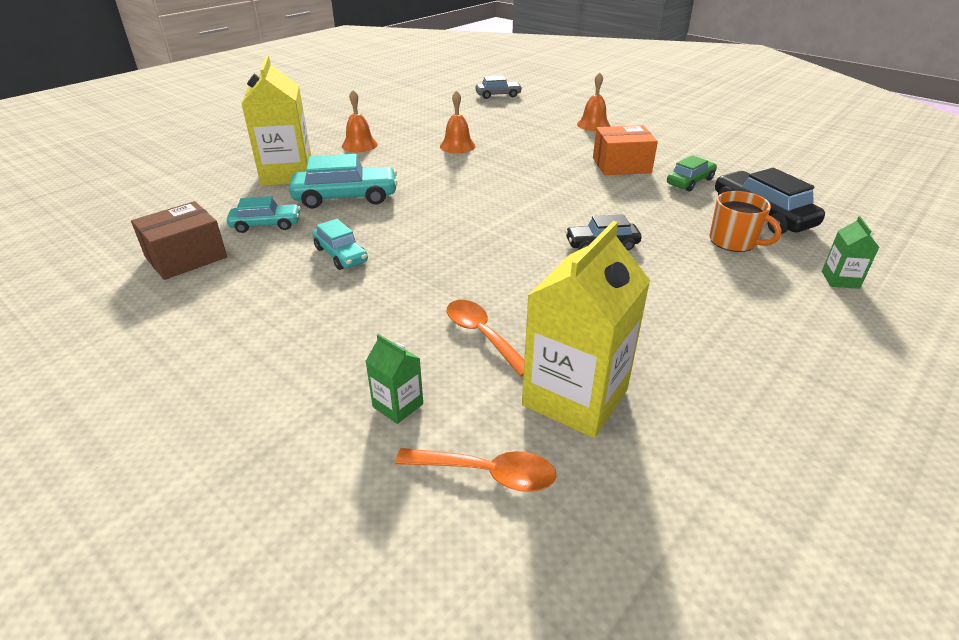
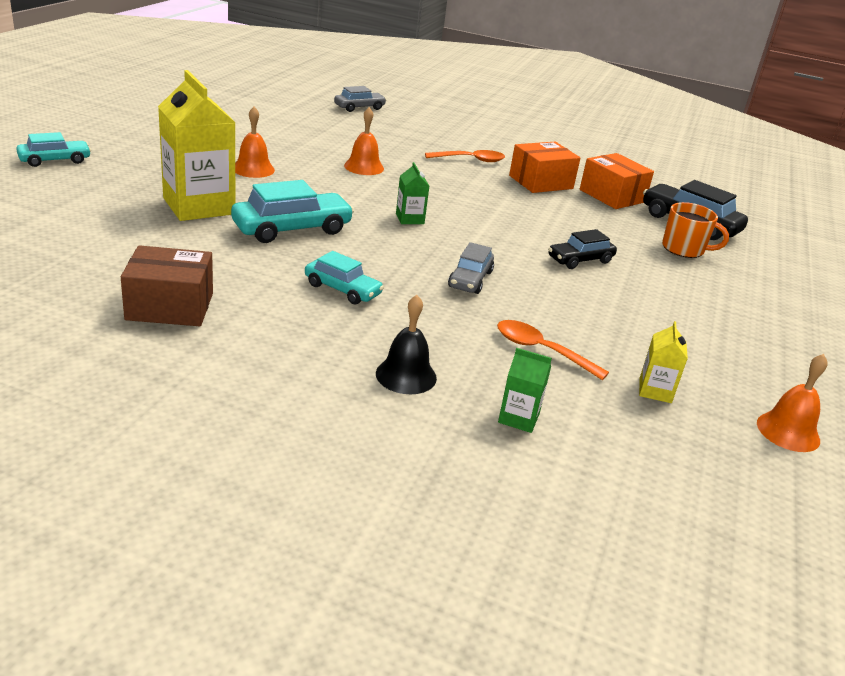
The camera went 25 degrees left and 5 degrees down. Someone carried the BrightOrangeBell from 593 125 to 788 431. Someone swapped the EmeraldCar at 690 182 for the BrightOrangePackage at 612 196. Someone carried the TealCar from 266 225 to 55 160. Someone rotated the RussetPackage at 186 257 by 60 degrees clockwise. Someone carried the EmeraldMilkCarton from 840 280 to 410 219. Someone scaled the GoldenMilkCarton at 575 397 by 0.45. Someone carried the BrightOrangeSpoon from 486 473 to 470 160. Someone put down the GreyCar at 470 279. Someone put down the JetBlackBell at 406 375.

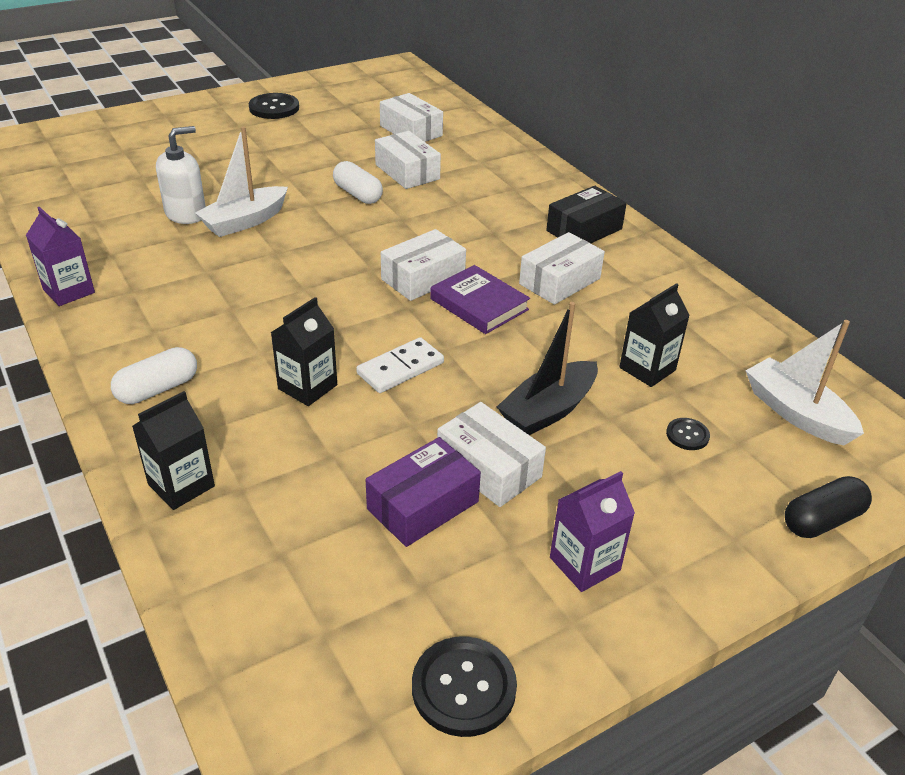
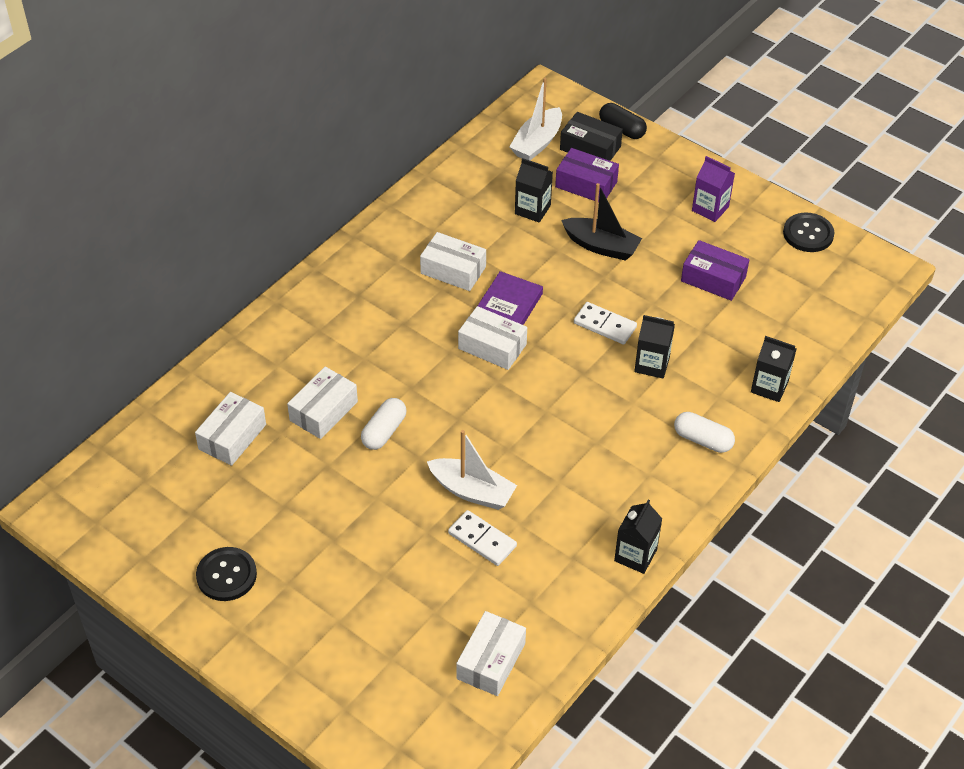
The camera went 110 degrees left and 10 degrees up. Someone swapped the PureWhiteSoapDispenser at 186 214 for the PureWhiteDomino at 482 540. Someone carried the JetBlackPackage from 584 230 to 590 148. Someone repainted the RoyalPurpleMilkCarton at 69 291, which became the JetBlackMilkCarton at 635 555. Someone carried the PureWhitePackage from 488 468 to 491 661. Someone swapped the JetBlackShirtButton at 687 435 for the RoyalPurplePackage at 586 184.

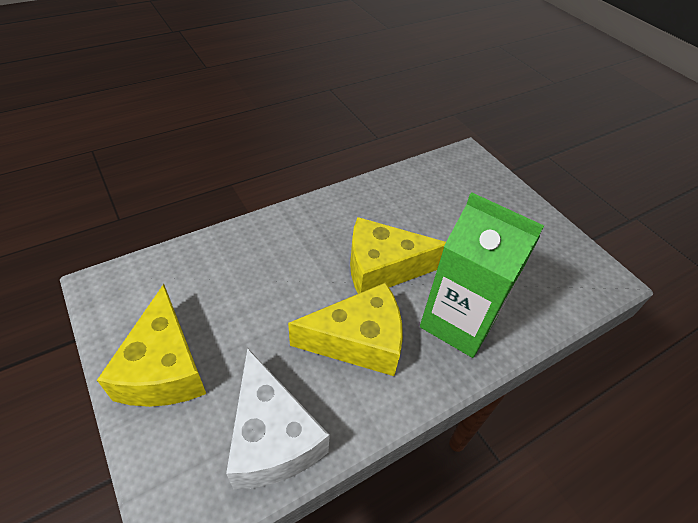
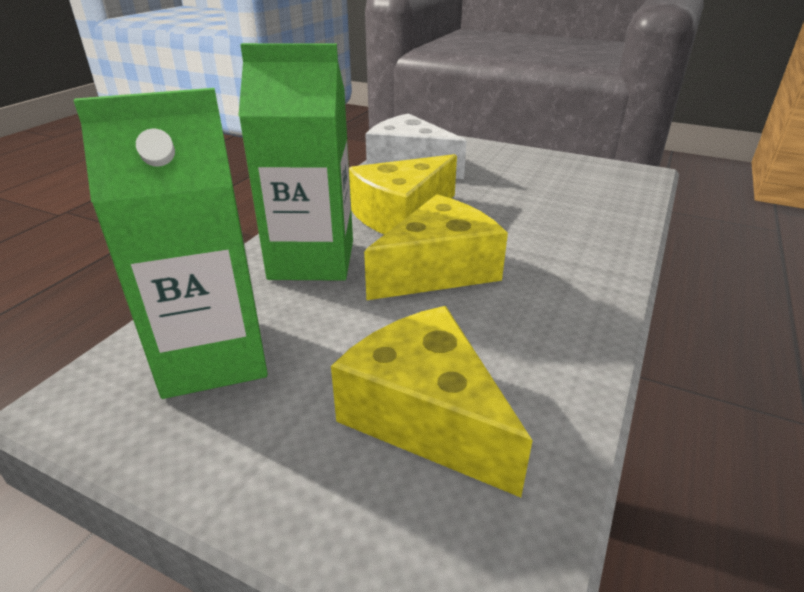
The camera went 150 degrees right and 15 degrees down. Someone carried the GoldenCheese from 164 368 to 426 416. Someone put down the EmeraldMilkCarton at 213 356.

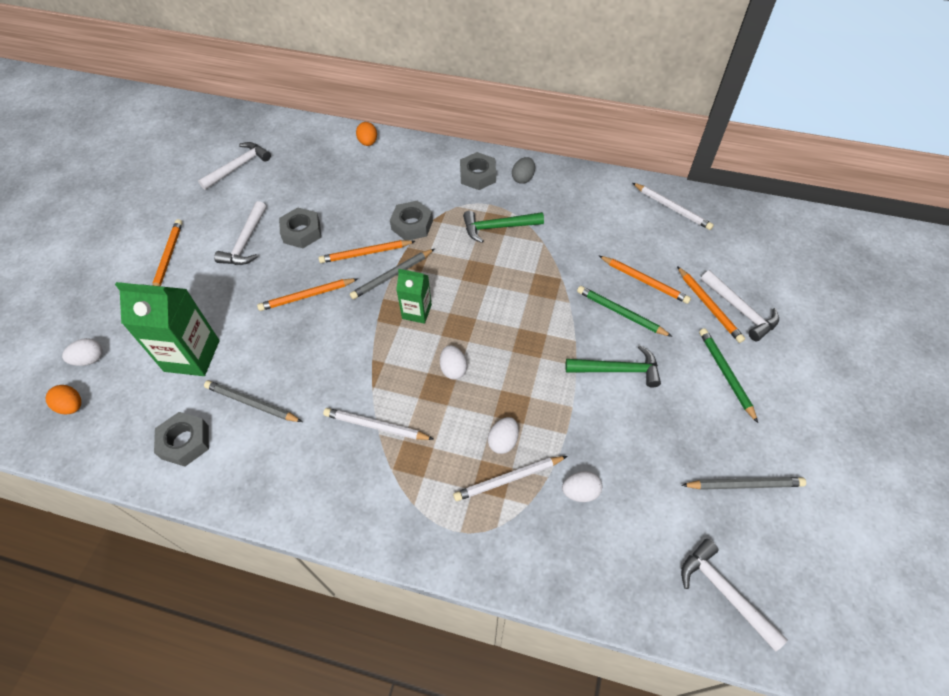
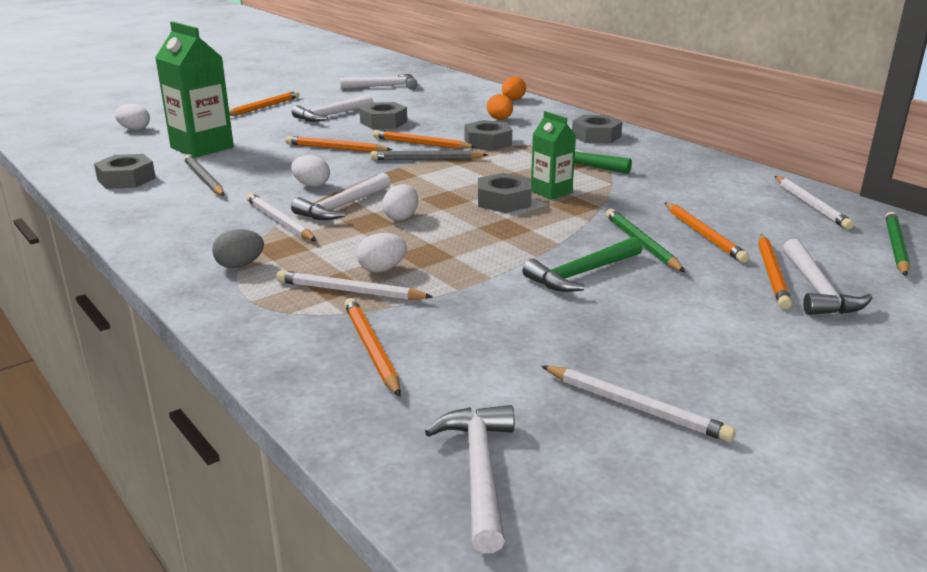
The camera went 35 degrees right and 30 degrees down. Someone carried the GreyToyEgg from 523 178 to 240 265. Someone carried the EmeraldMilkCarton from 417 312 to 551 192. Someone carried the EmeraldWoodenPencil from 725 374 to 895 247. Someone rotated the EmeraldHammer at 617 370 by 105 degrees clockwise. Someone carried the BrightOrangeToyEgg from 72 406 to 500 119. Someone carried the PureWhiteToyEgg from 580 492 to 311 185. Someone repainted the GreyWoodenPencil at 744 484, which became the PureWhiteWoodenPencil at 636 407. Someone put down the PureWhiteHammer at 342 206. Someone put down the GreyNut at 503 201. Someone put down the BrightOrangeWoodenPencil at 371 349.

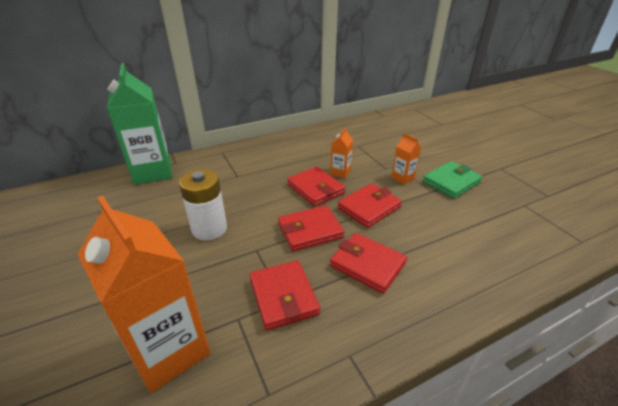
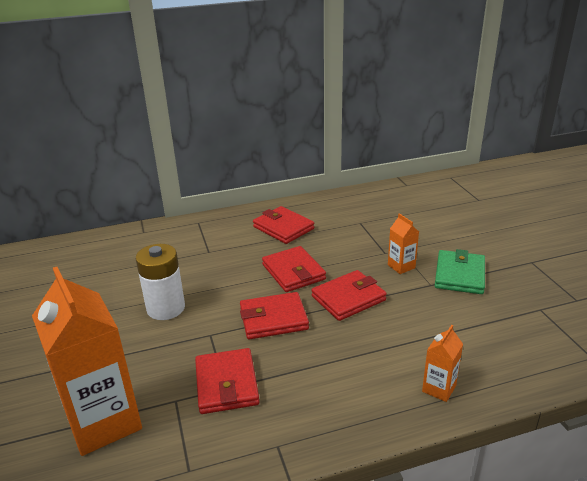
The camera went 10 degrees right and 5 degrees down. Someone took away the EmeraldMilkCarton at 153 172. Someone carried the BrightOrangeMilkCarton from 340 172 to 439 388. Someone rotated the EmeraldWallet at 451 182 by 45 degrees counterclockwise. Someone carried the CrimsonWallet from 367 264 to 283 228.

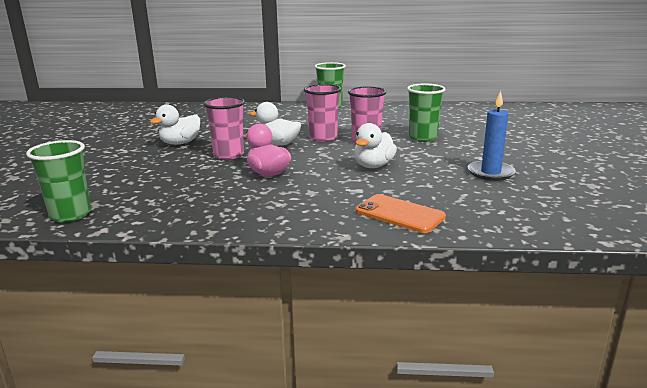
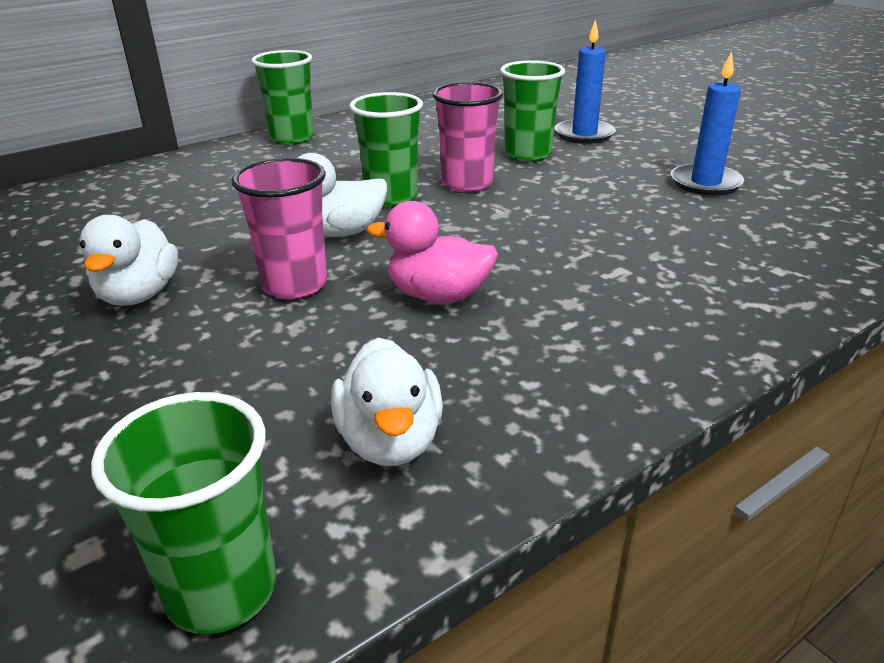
The camera went 40 degrees left and 10 degrees up. Someone repainted the PinkTumbler at 323 138, which became the EmeraldTumbler at 391 197. Someone carried the PureWhiteRubberDuck from 373 166 to 390 441. Someone took away the BrightOrangePhone at 399 214. Someone put down the CobaltWaxCandle at 584 134.

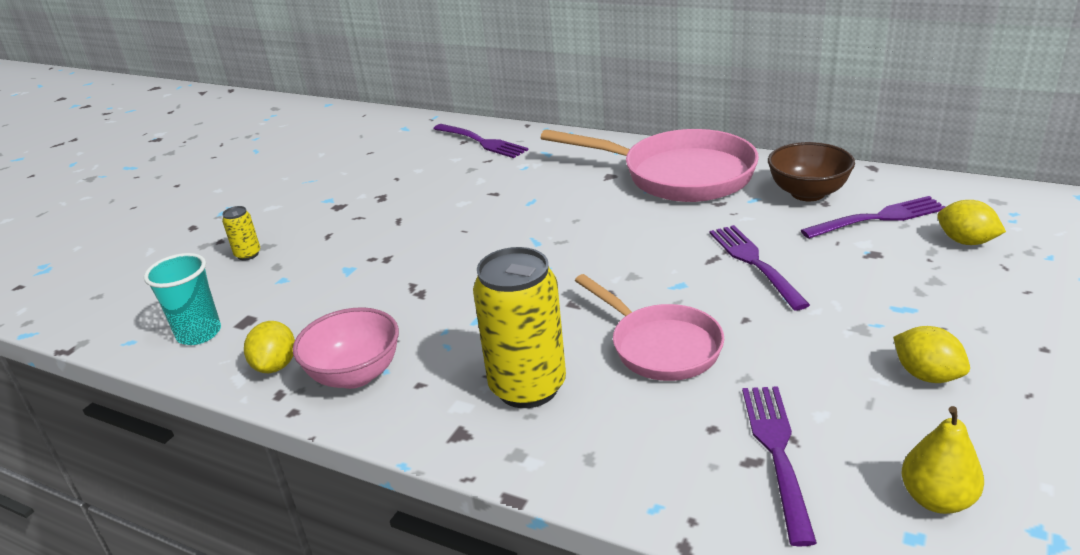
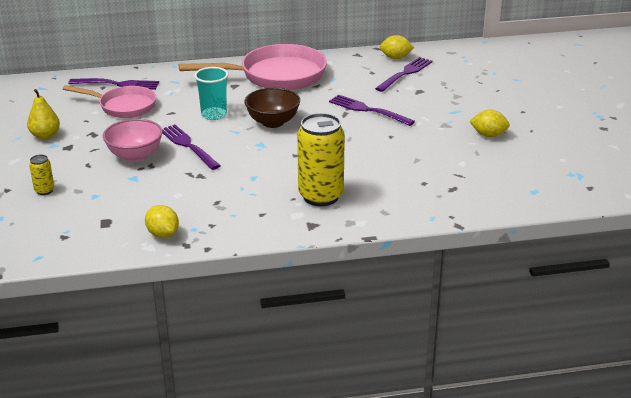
The camera went 40 degrees left and 0 degrees up. Someone carried the RussetDeepDish from 807 193 to 273 122. Someone carried the GoldenCitrusFruit from 966 241 to 395 58. Someone carried the TealTumbler from 199 333 to 214 115. Someone carried the PinkFryingPan from 660 346 to 123 106. Someone carried the PinkDeepDish from 355 375 to 135 156. Someone carried the RoyalPurpleFork from 778 454 to 189 146. Someone carried the GoldenPear from 936 499 to 45 136.

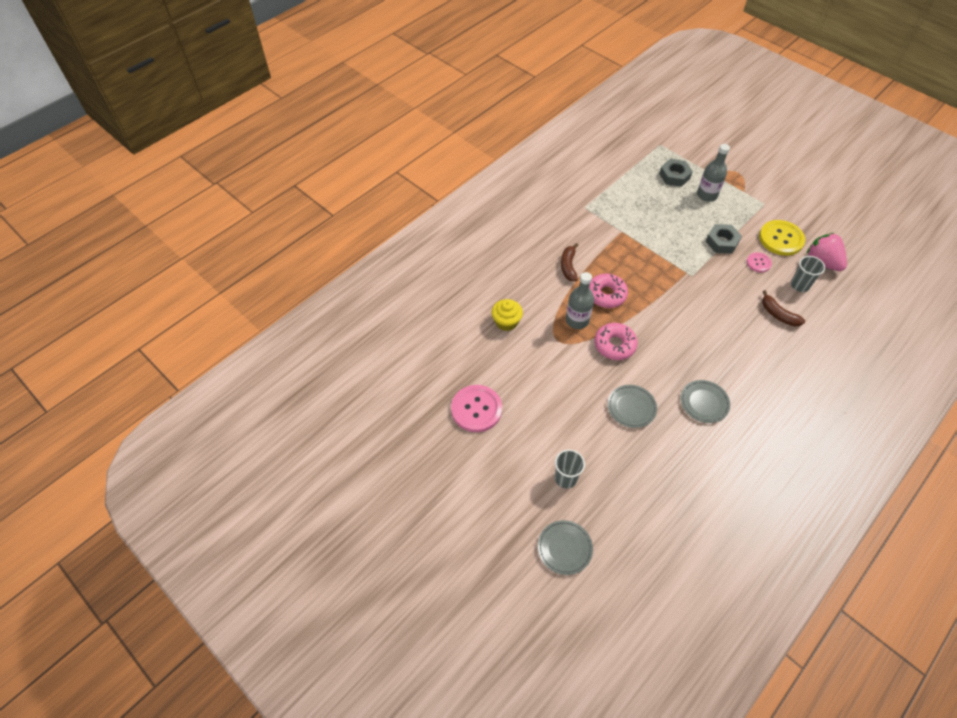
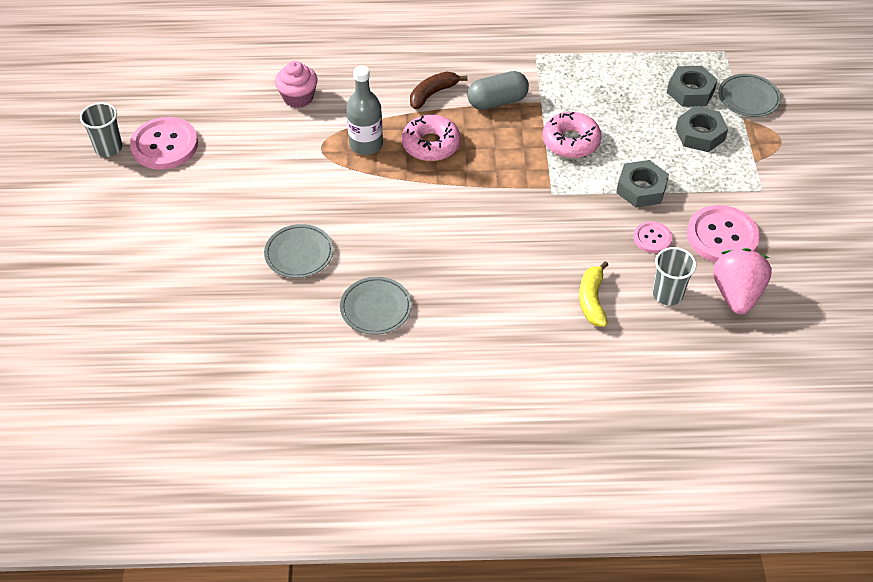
The camera went 45 degrees right and 5 degrees down. Someone swapped the GreyFlask at 707 195 for the GreyNut at 700 134. Someone repainted the GoldenShirtButton at 781 239, which became the PinkShirtButton at 722 236. Someone repainted the RussetBanana at 778 314, which became the GoldenBanana at 592 300. Someone repainted the GoldenMuffin at 506 322, which became the PinkMuffin at 298 97. Someone carried the PinkDoughnut from 614 345 to 571 141. Someone carried the GreyTumbler from 565 478 to 108 148. Someone carried the GreyDinnerPlate from 564 548 to 748 98. Someone put down the GreyCapsule at 497 102.

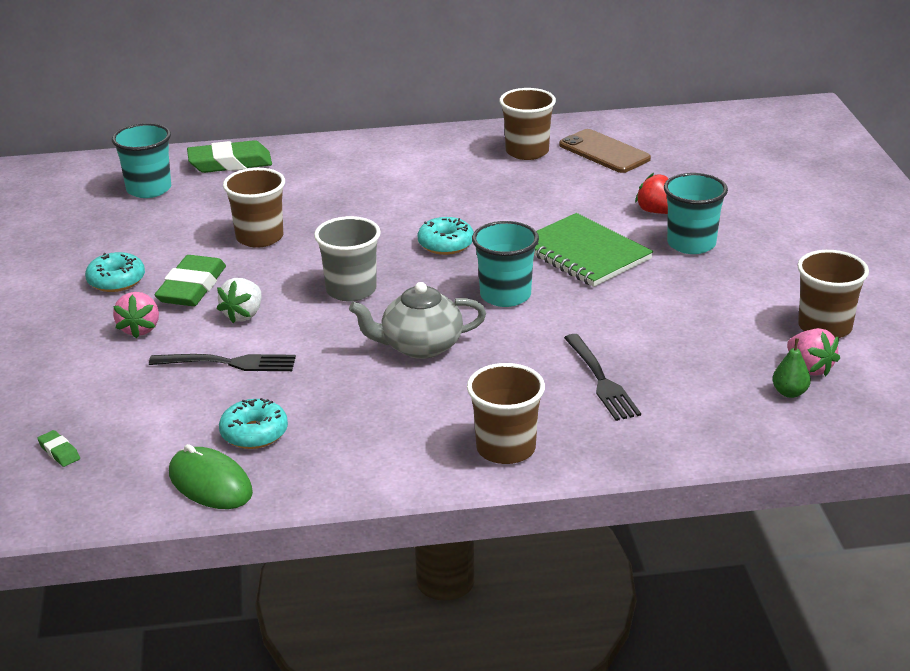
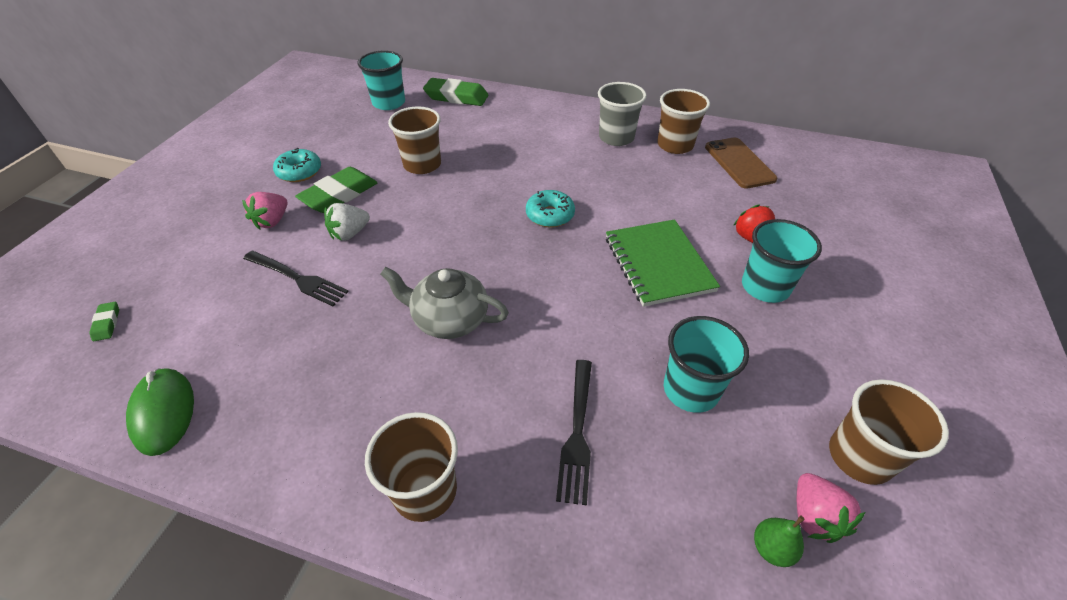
The camera went 25 degrees right and 15 degrees up. Someone carried the GreyTumbler from 351 290 to 616 138. Someone carried the TealTumbler from 505 295 to 691 390. Someone took away the TealDoughnut at 254 433.

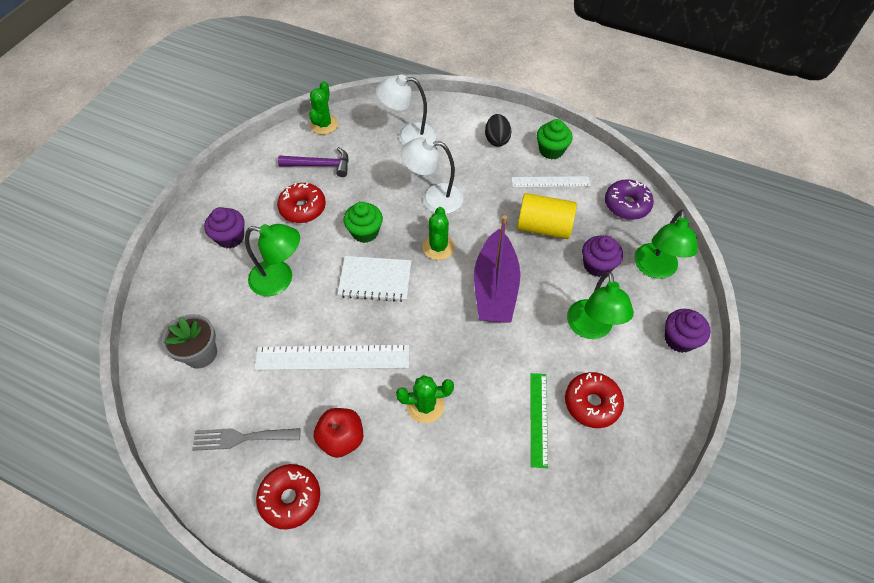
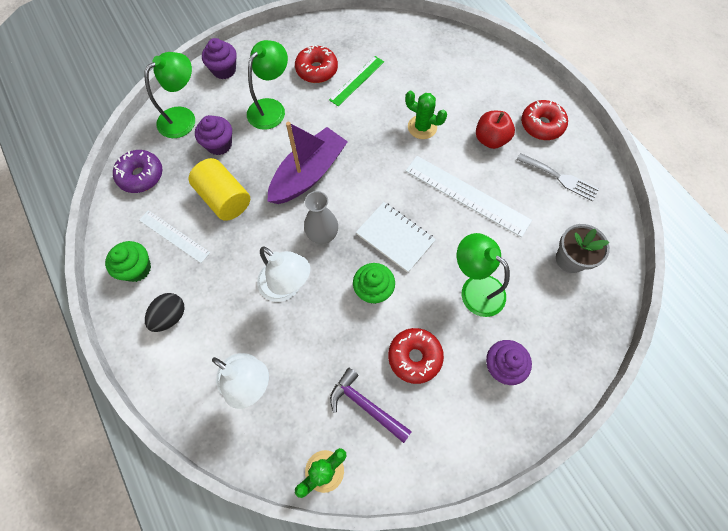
The camera went 145 degrees left and 10 degrees up. Someone swapped the EmeraldSaguaroCactus at 438 247 for the GreyVase at 322 235.

